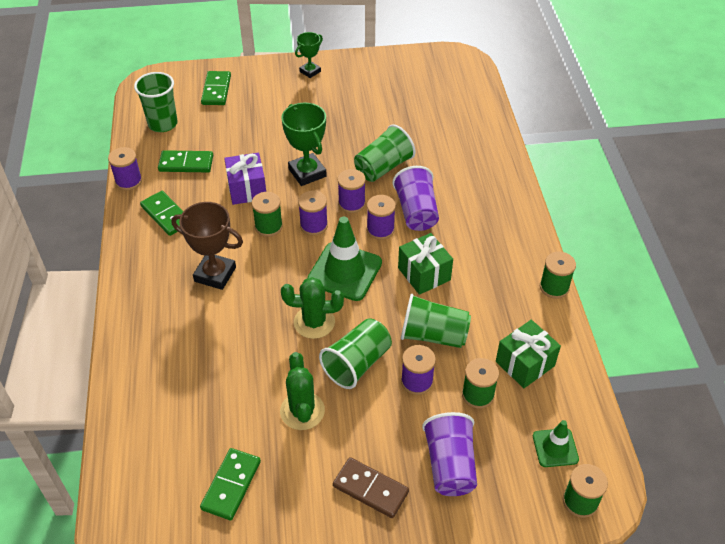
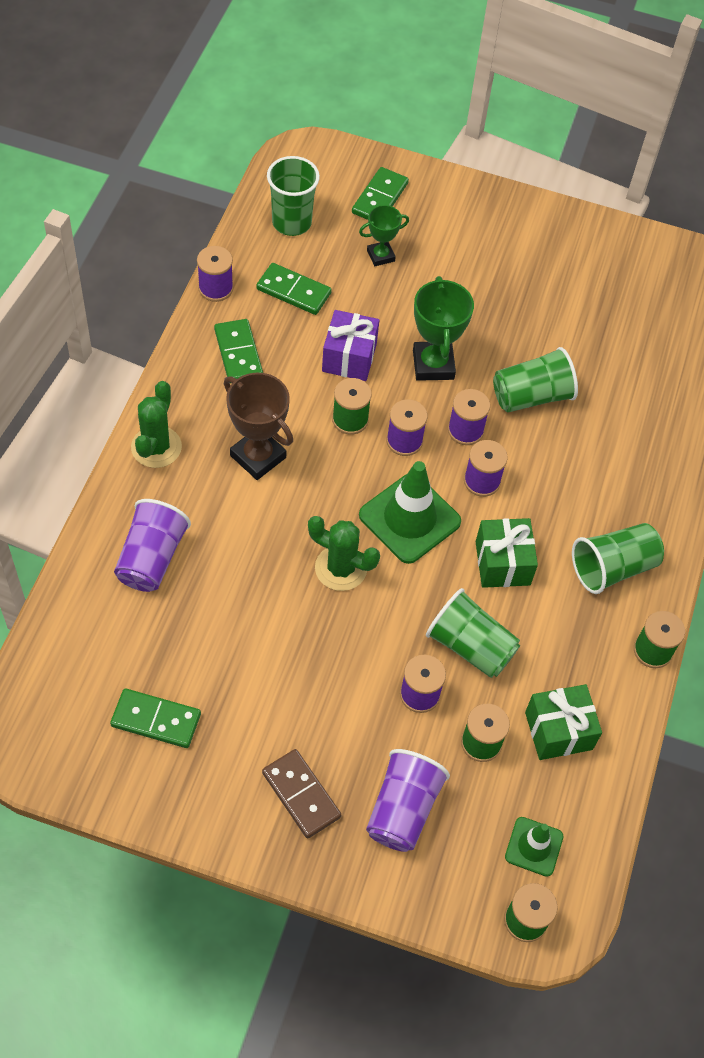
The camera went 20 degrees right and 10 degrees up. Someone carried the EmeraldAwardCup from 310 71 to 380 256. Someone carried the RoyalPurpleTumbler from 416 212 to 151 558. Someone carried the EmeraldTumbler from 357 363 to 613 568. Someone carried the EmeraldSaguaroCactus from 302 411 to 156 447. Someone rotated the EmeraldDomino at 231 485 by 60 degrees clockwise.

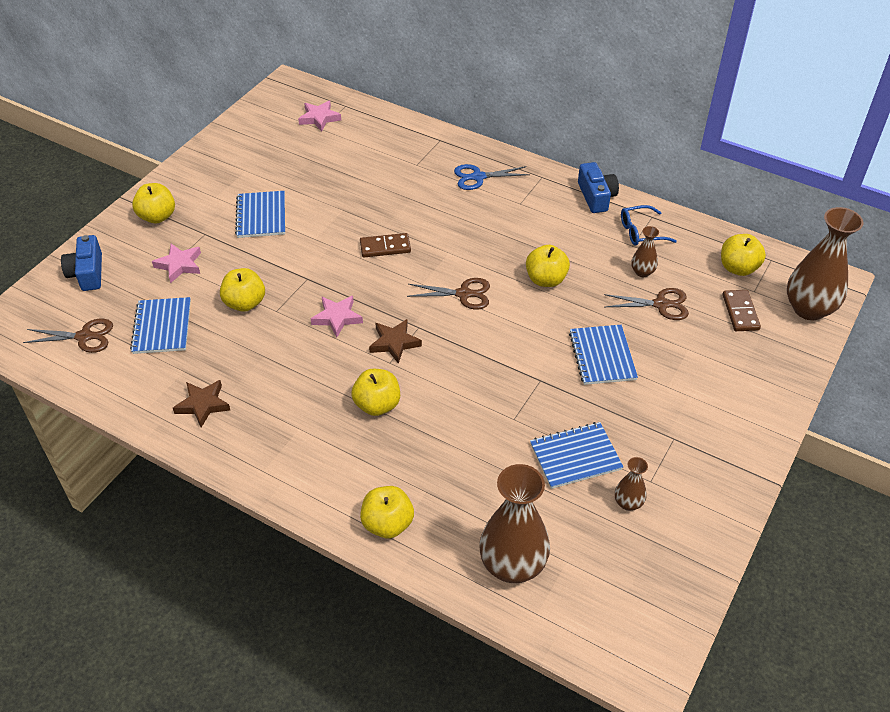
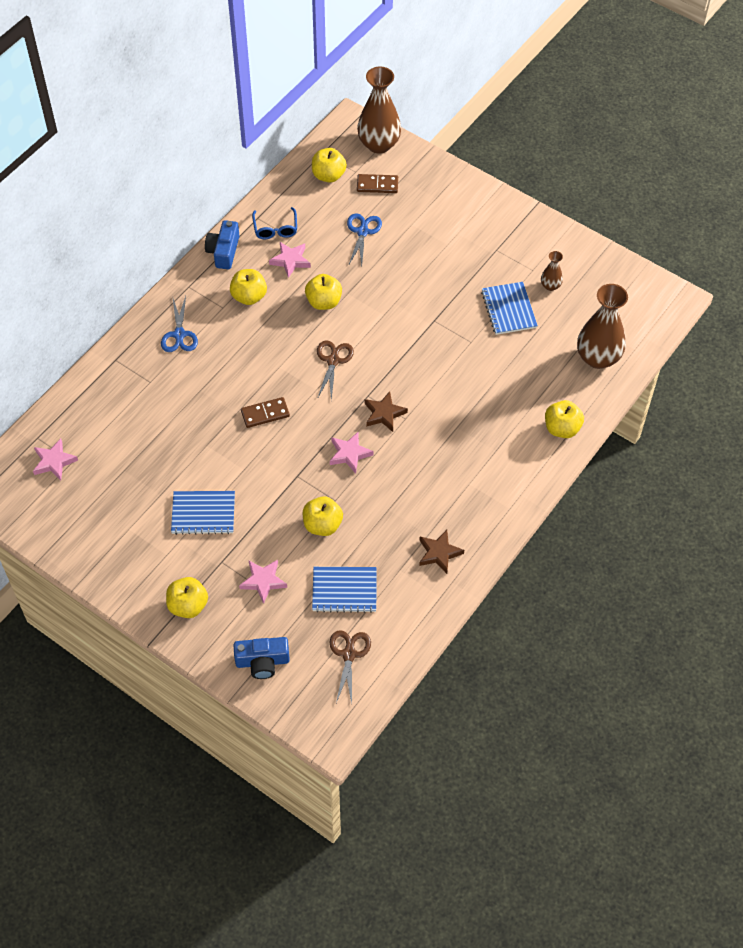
The camera went 85 degrees left and 10 degrees up. Someone rotated the CobaltCompactCamera at 596 196 by 75 degrees counterclockwise. Someone took away the RussetVase at 642 272. Someone rotated the RussetDomino at 385 247 by 75 degrees clockwise. Someone repainted the RussetScissors at 661 304, which became the CobaltScissors at 362 231. Someone took away the CobaltNotepad at 602 356. Someone carried the GoldenApple from 377 405 to 249 296. Someone put down the PinkStar at 290 261.

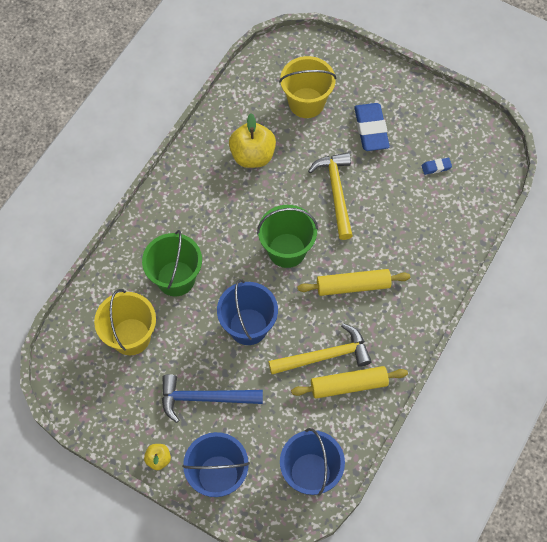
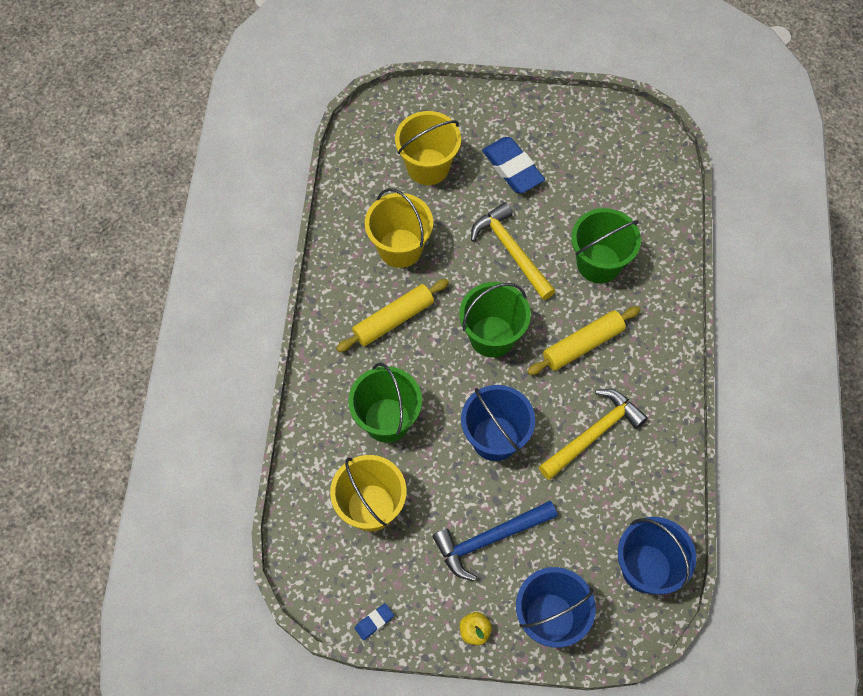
The camera went 25 degrees left and 0 degrees up. Someone swapped the GoldenApple at 252 156 for the GoldenBucket at 400 248. Someone carried the CobaltEraser from 436 167 to 374 622. Someone carried the GoldenDoughRoller from 349 385 to 393 320. Someone put down the EmeraldBucket at 598 263.

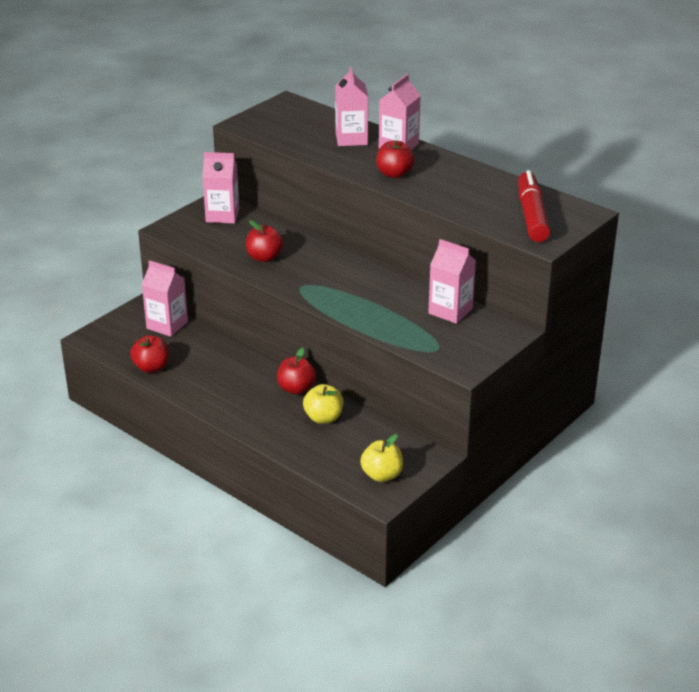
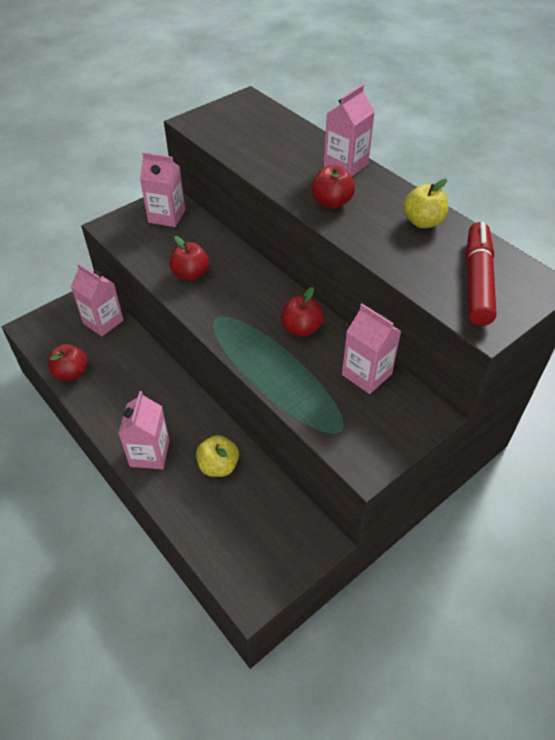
The camera went 10 degrees right and 15 degrees up. Someone carried the PinkMilkCarton from 351 139 to 149 453. Someone carried the CrimsonApple from 296 389 to 301 328. Someone carried the GoldenApple from 382 475 to 423 222.

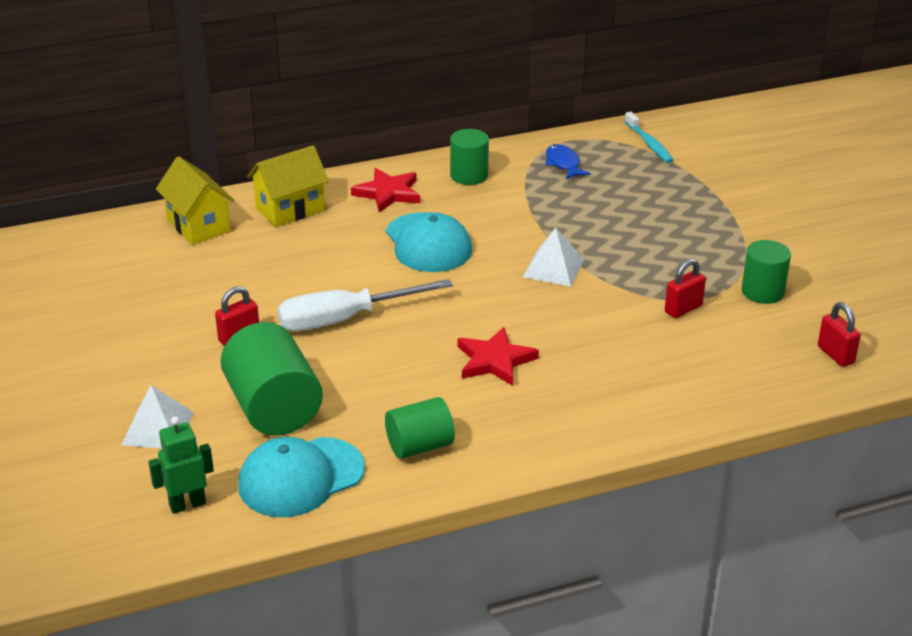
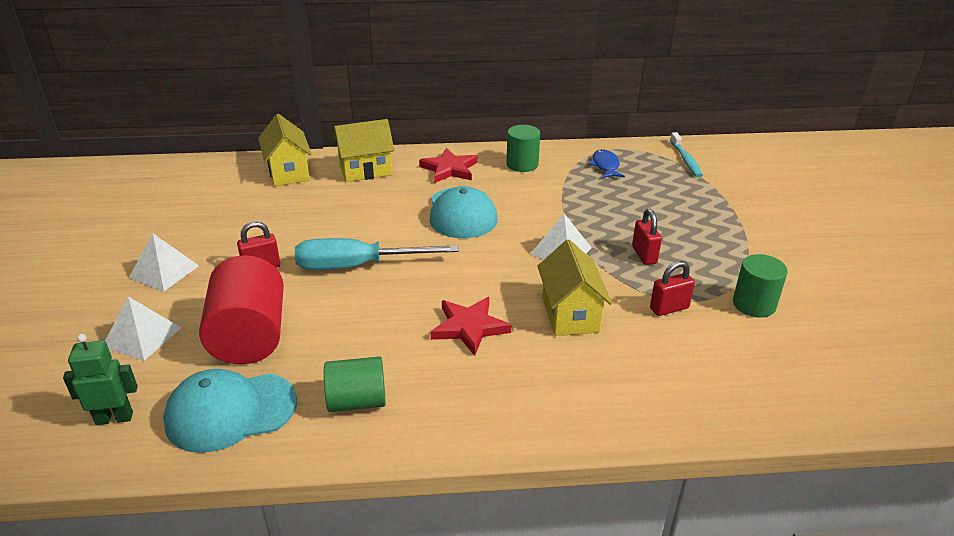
The camera went 15 degrees right and 0 degrees up. Someone repainted the PureWhiteScrewdriver at 345 319, which became the TealScrewdriver at 357 266. Someone carried the CrimsonLock from 835 355 to 644 255. Someone repainted the EmeraldCylinderShape at 273 408, which became the CrimsonCylinderShape at 249 336. Someone put down the PureWhiteSolidPyramid at 164 271. Someone put down the GoldenToyHouse at 570 314.

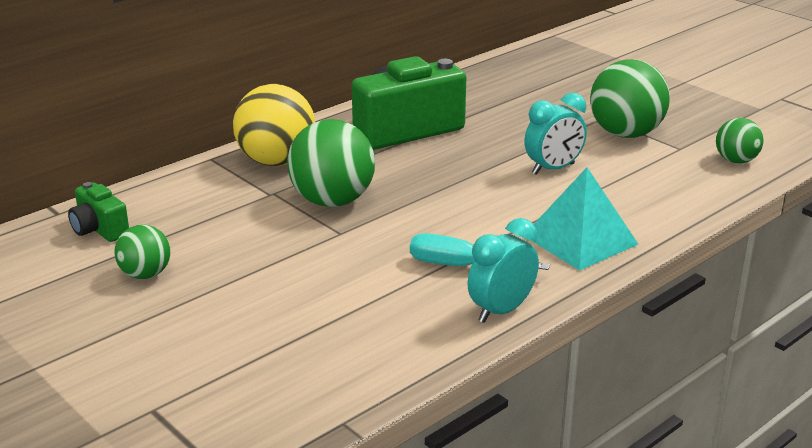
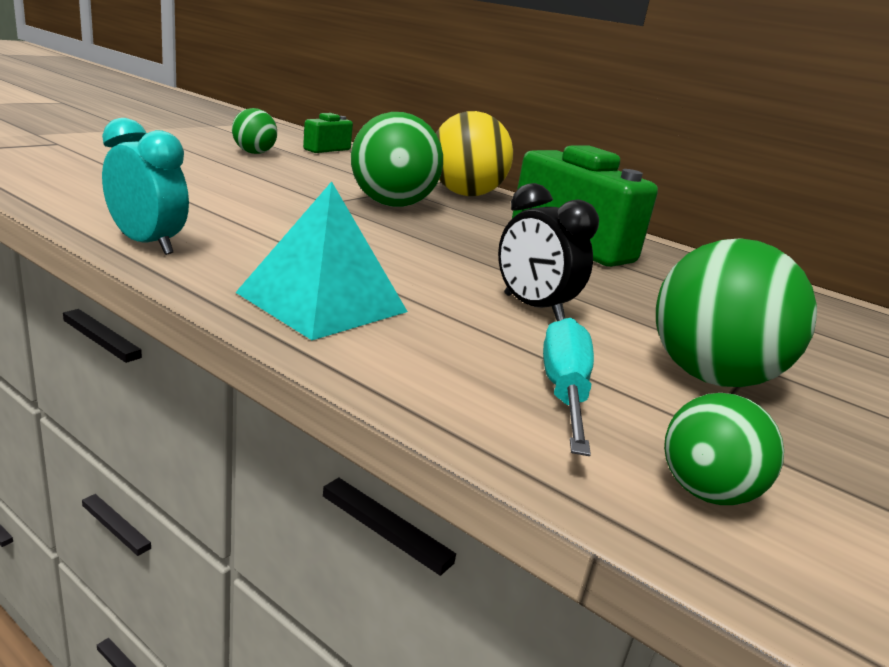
The camera went 75 degrees right and 5 degrees down. Someone repainted the TealBedsideClock at 553 169, which became the JetBlackBedsideClock at 532 308. Someone carried the TealScrewdriver from 461 266 to 564 391.

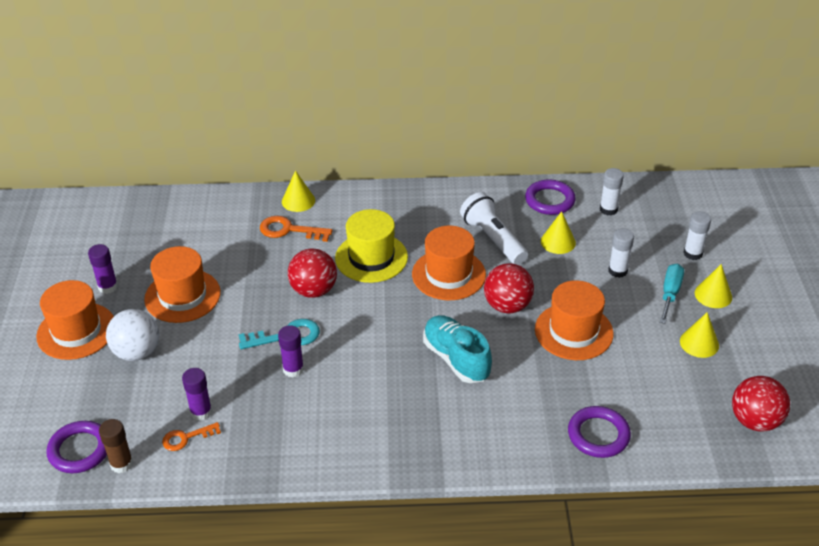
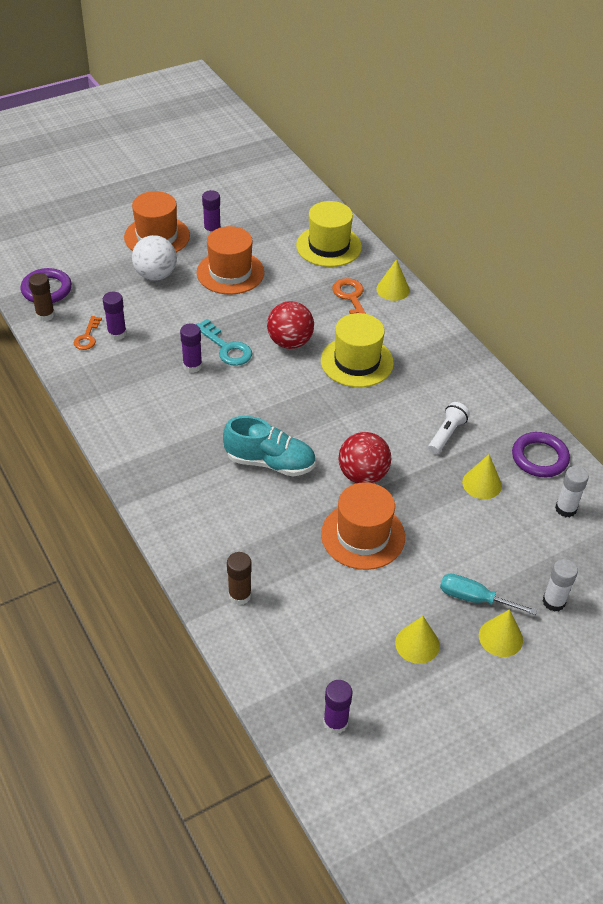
The camera went 60 degrees right and 5 degrees up. Someone scaled the PureWhitePocketTorch at 493 239 by 0.64. Someone took away the BrightOrangeTopHat at 448 274. Someone took away the PureWhiteGlue at 617 271. Someone rotated the TealScrewdriver at 670 293 by 150 degrees counterclockwise. Someone rotated the TealShoe at 456 359 by 75 degrees clockwise. Someone swapped the CrimsonSphere at 755 421 for the RoyalPurpleGlue at 335 722. Someone swapped the RoyalPurpleTorus at 598 435 for the RussetGlue at 239 595. Someone rotated the BrightOrangeKey at 186 438 by 120 degrees counterclockwise. Someone put down the GoldenTopHat at 329 246.

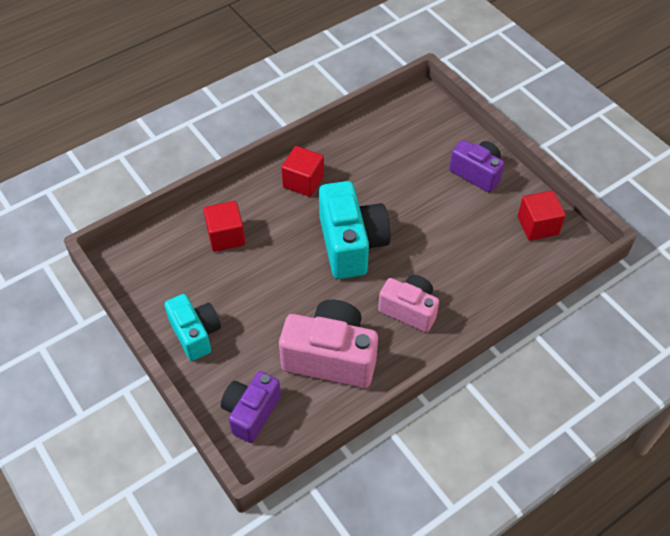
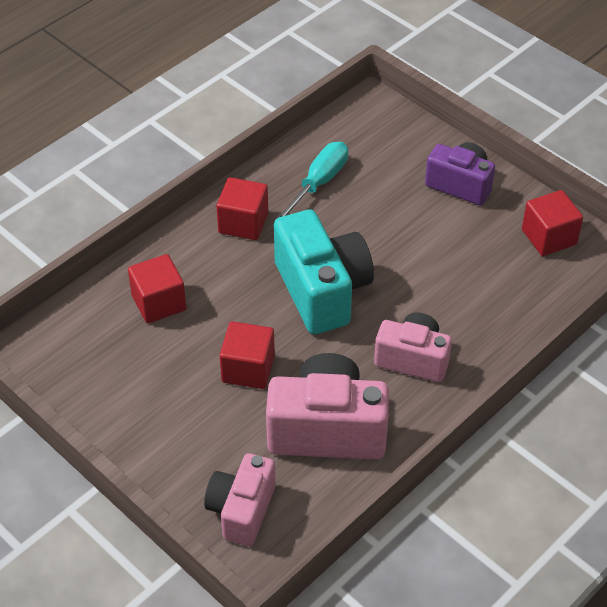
The camera went 10 degrees left and 5 degrees down. Someone took away the TealCompactCamera at 195 334. Someone repainted the RoyalPurpleCompactCamera at 251 412, which became the PinkCompactCamera at 241 510. Someone put down the TealScrewdriver at 319 183. Someone put down the CrimsonCube at 248 369.

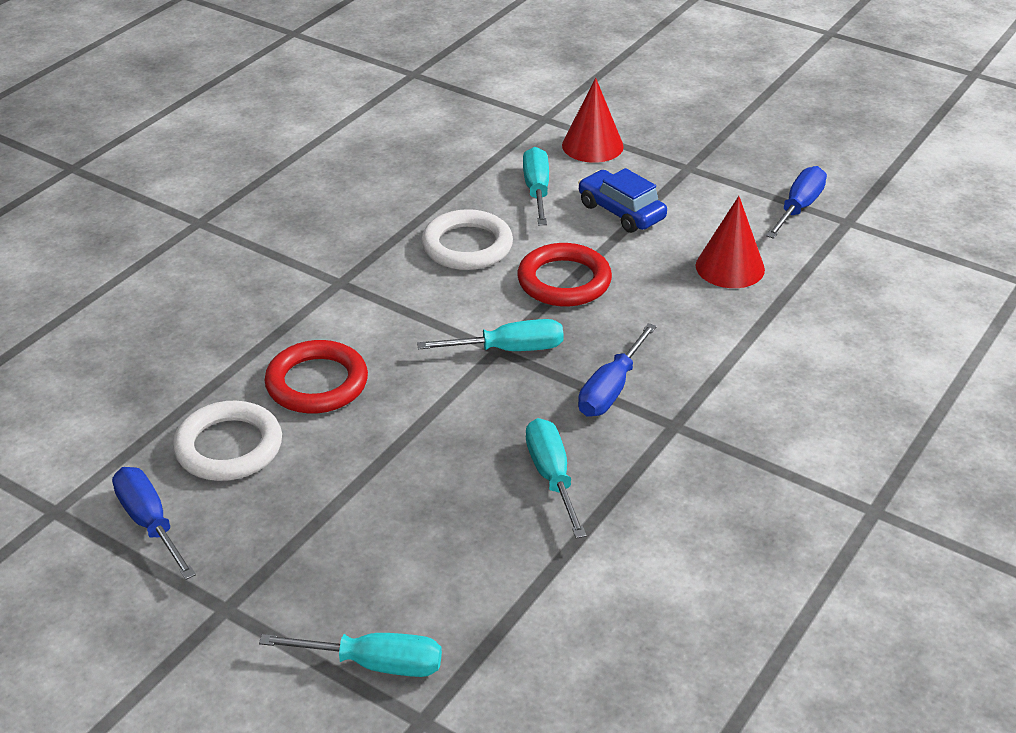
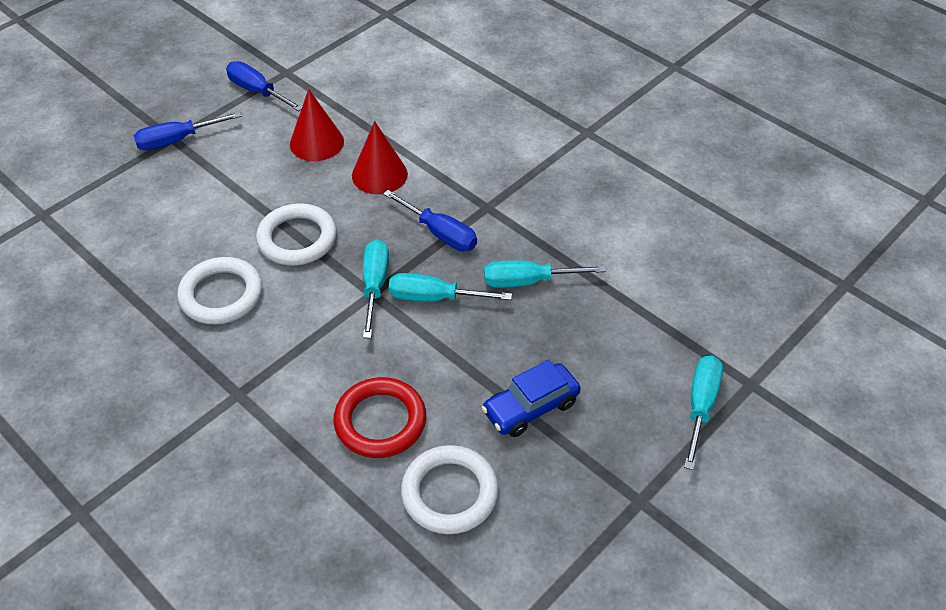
The camera went 80 degrees left and 10 degrees up. Someone carried the CrimsonCone from 592 145 to 379 174. Someone carried the TealScrewdriver from 537 191 to 435 298. Someone carried the CobaltCar from 621 212 to 531 407. Someone repainted the CrimsonTorus at 564 281, which became the PureWhiteTorus at 297 239. Someone carried the CobaltScrewdriver from 150 523 to 177 140.

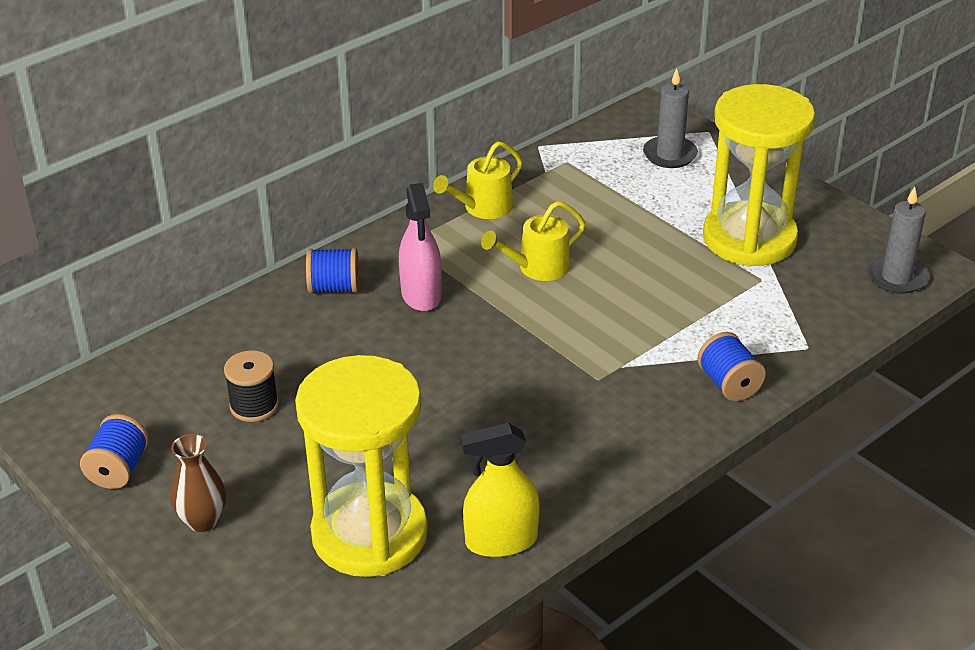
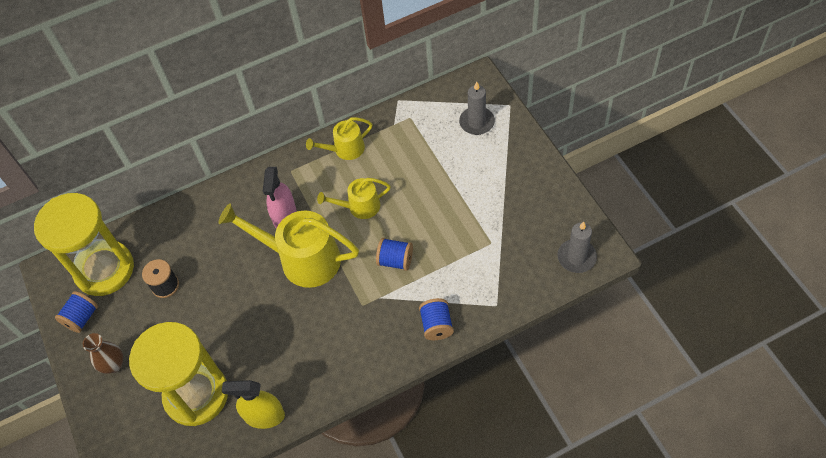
The camera went 20 degrees right and 20 degrees up. Someone carried the GoldenSandglass from 749 239 to 104 270. Someone carried the CobaltReelOfThread from 334 288 to 395 260. Someone put down the GoldenWateringCan at 302 259.

